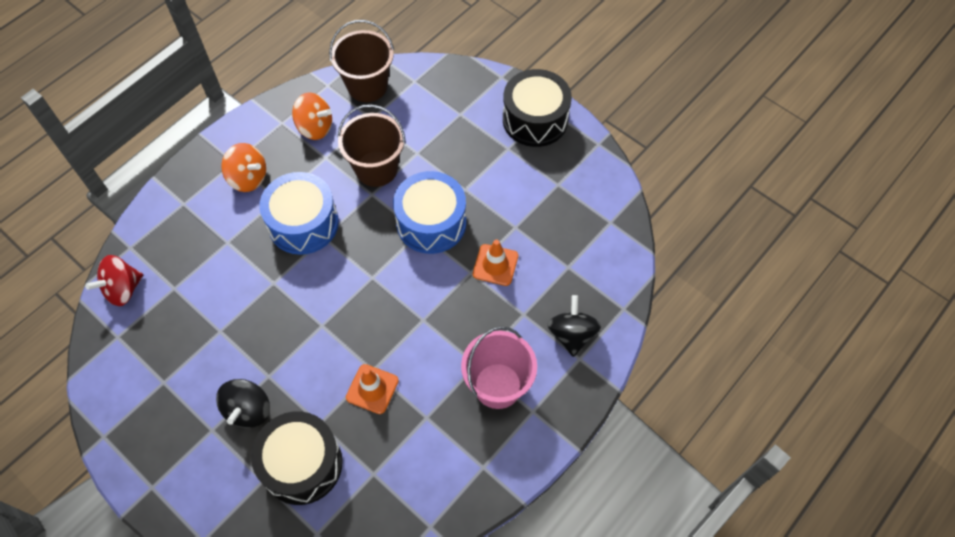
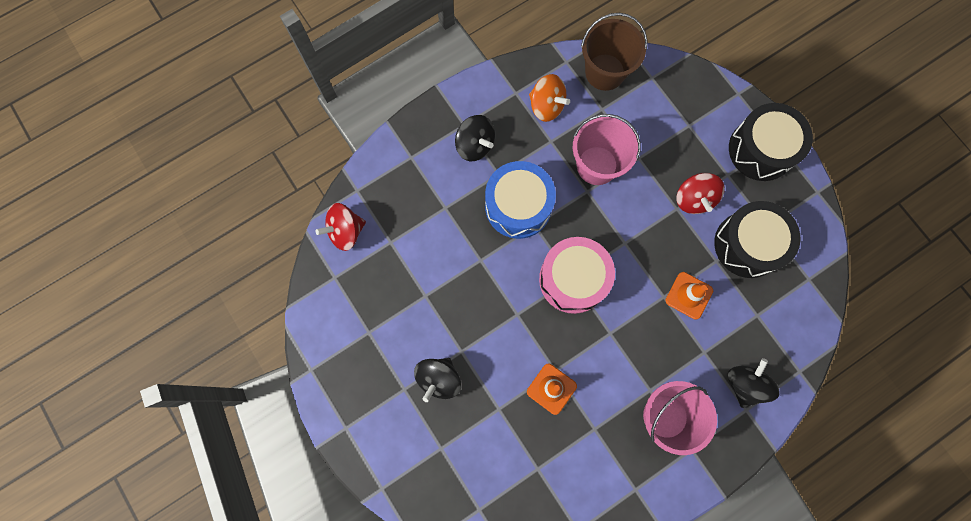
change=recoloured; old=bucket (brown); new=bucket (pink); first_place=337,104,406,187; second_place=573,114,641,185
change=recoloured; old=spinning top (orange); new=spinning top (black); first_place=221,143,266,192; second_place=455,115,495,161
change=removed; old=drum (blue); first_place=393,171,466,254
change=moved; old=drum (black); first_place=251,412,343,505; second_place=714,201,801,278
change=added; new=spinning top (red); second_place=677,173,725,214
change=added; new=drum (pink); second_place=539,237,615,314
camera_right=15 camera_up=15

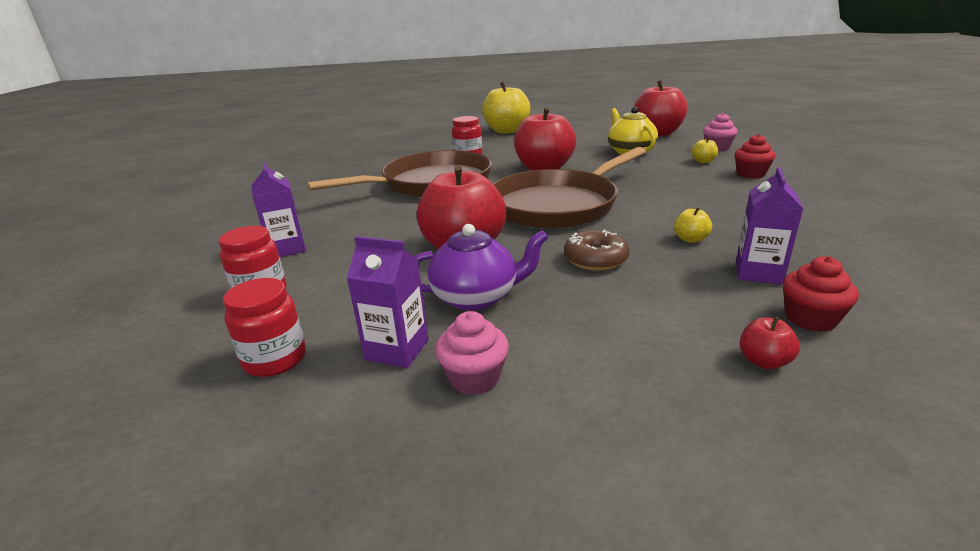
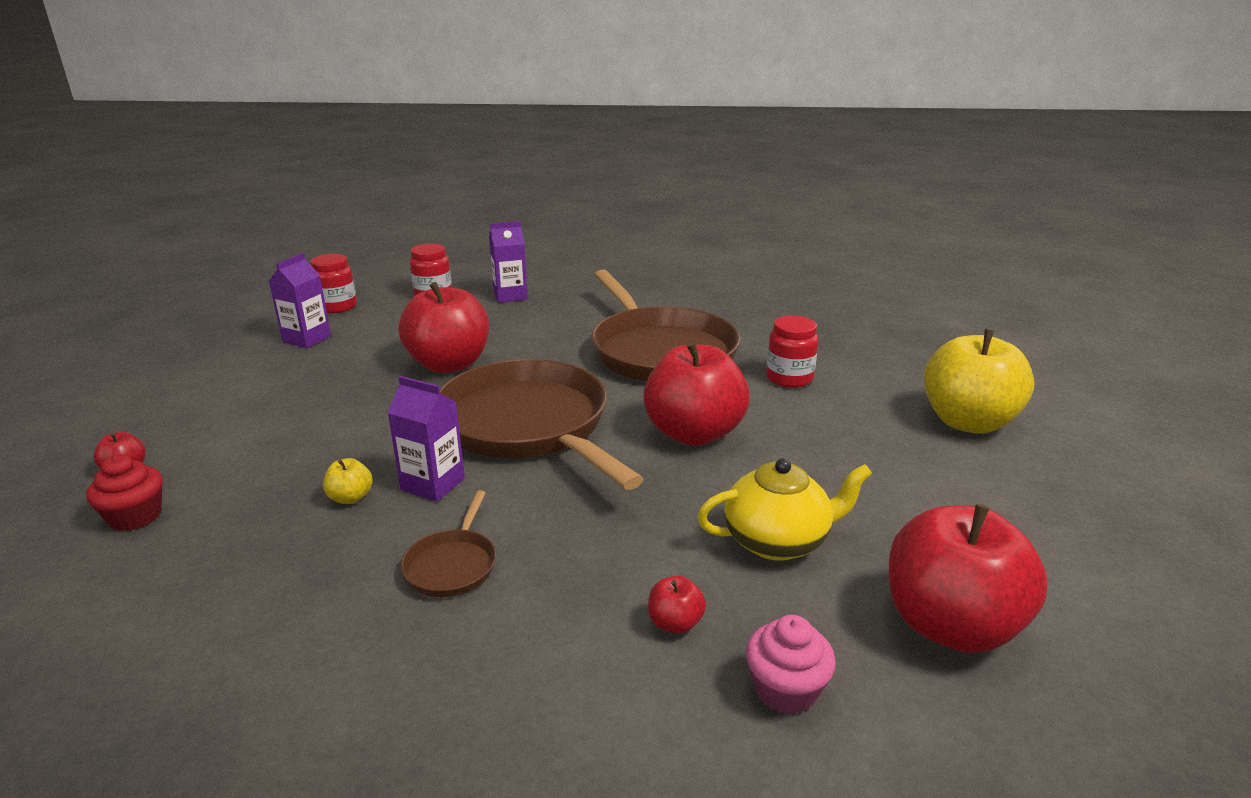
change=removed; old=cupcake (red); first_place=735,134,776,179
change=recoloured; old=apple (yellow); new=apple (red); first_place=692,137,718,163; second_place=648,576,706,634
change=moved; old=carton (purple); first_place=736,167,803,285; second_place=388,376,465,502
change=removed; old=teapot (purple); first_place=414,224,549,311
change=removed; old=donut (brown); first_place=564,230,630,271
change=removed; old=cupcake (pink); first_place=435,311,509,395
change=added; new=pan (brown); second_place=401,490,496,597
camera_right=95 camera_up=0

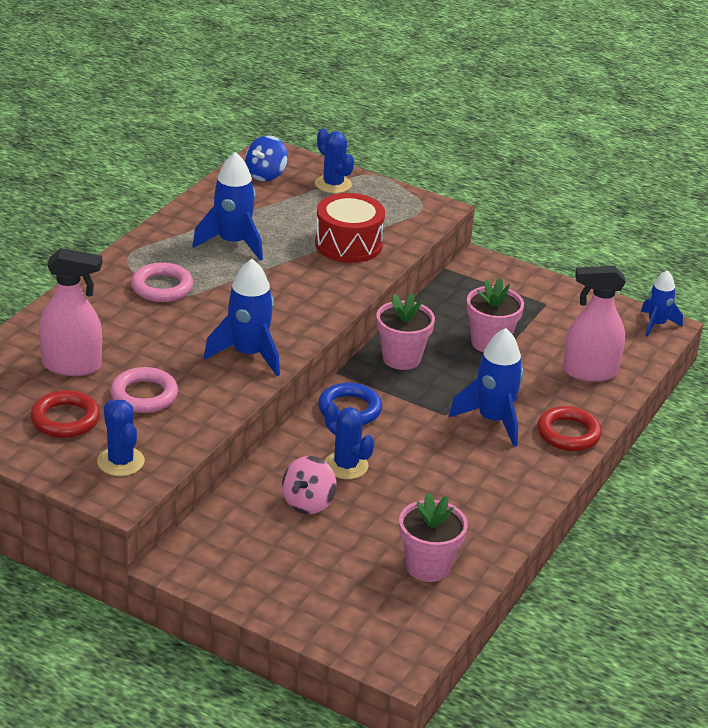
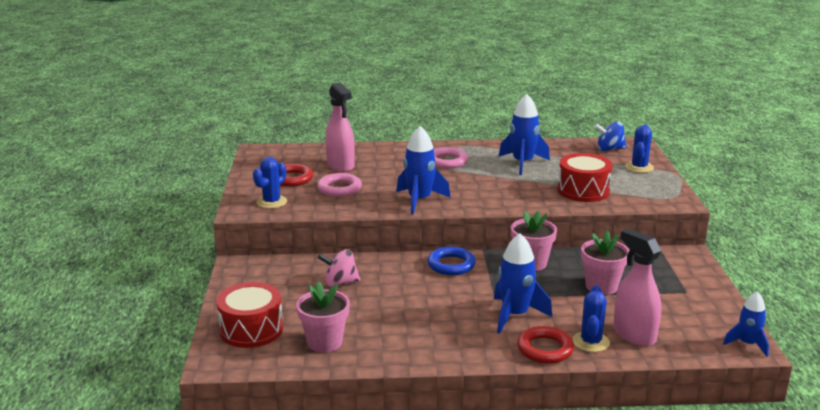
change=moved; old=cactus (blue); first_place=324,402,374,479; second_place=573,285,610,352
change=added; new=drum (red); second_place=216,282,283,348
camera_right=60 camera_up=-10

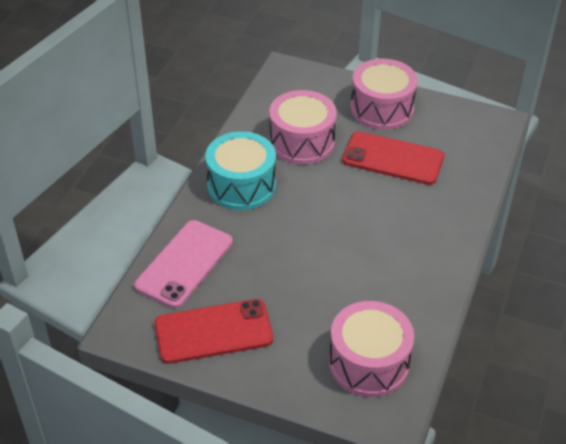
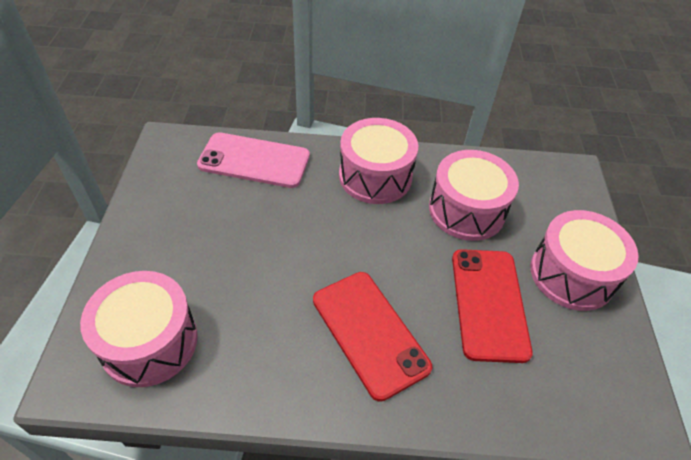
change=recoloured; old=drum (turquoise); new=drum (pink); first_place=205,131,276,210; second_place=339,118,418,204
change=moved; old=phone (red); first_place=155,299,273,364; second_place=313,272,432,402
camera_right=70 camera_up=5

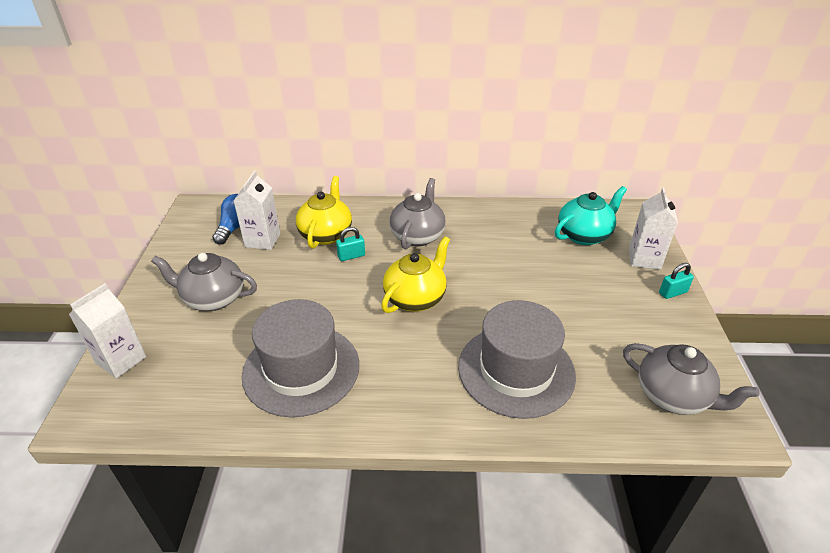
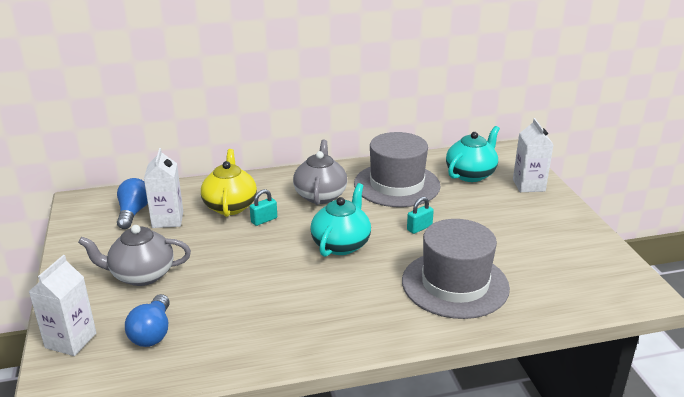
change=recoloured; old=teapot (yellow); new=teapot (turquoise); first_place=381,236,450,313; second_place=310,183,371,257
change=moved; old=padlock (turquoise); first_place=659,263,694,299; second_place=407,197,434,234
change=moved; old=hat (grey); first_place=242,299,359,417; second_place=354,132,440,207
change=removed; old=teapot (grey); first_place=623,343,760,415
change=added; new=light bulb (blue); second_place=125,294,170,347
camera_right=-15 camera_up=-10

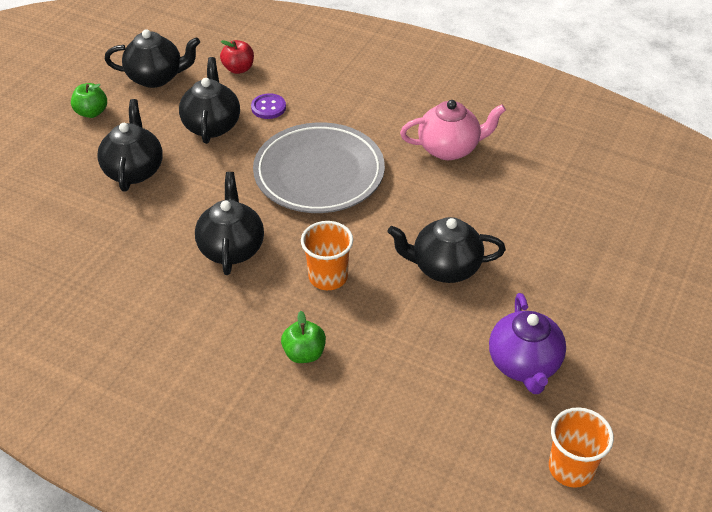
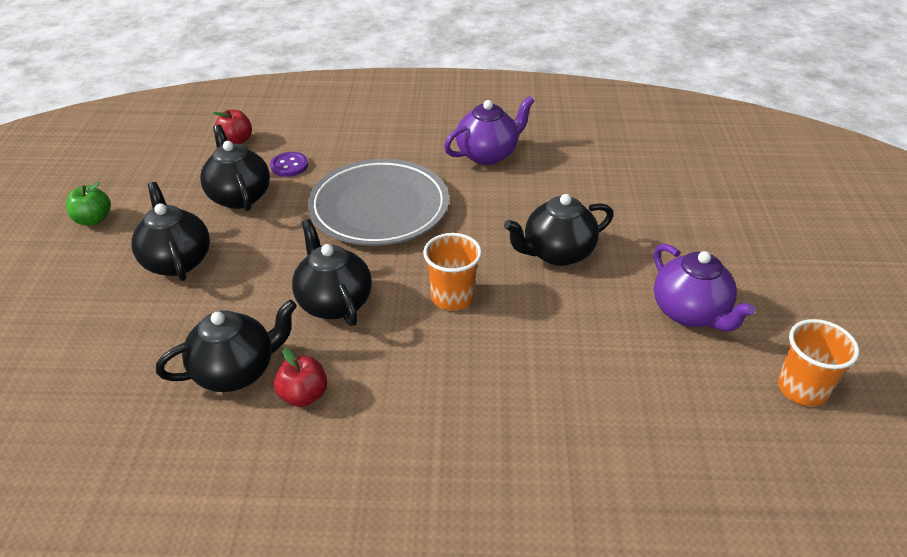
change=moved; old=teapot (black); first_place=104,29,200,88; second_place=156,300,297,392
change=recoloured; old=teapot (pink); new=teapot (purple); first_place=400,100,506,160; second_place=444,96,534,165
change=removed; old=apple (green); first_place=281,311,326,363
change=added; new=apple (red); second_place=274,348,327,407
camera_right=-25 camera_up=-5

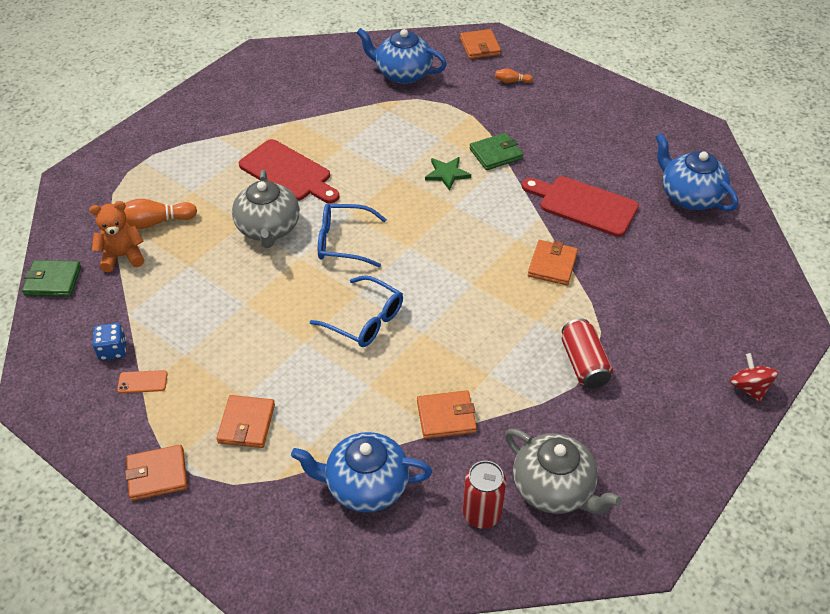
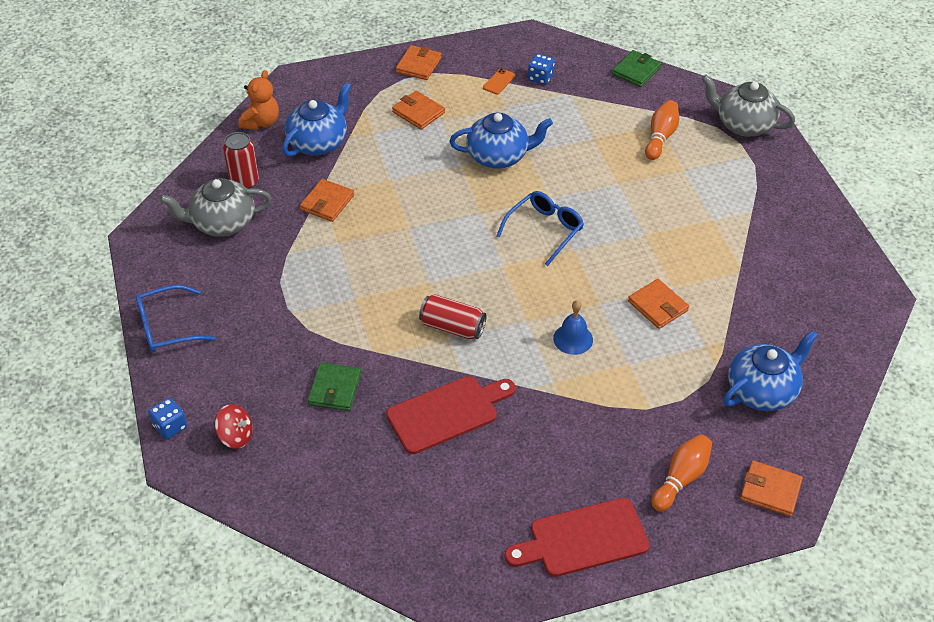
change=resized; old=bowling pin (orange); first_place=495,68,533,83; second_place=651,434,712,511; factor=1.82
change=moved; old=wallet (green); first_place=470,133,523,170; second_place=308,362,361,411
change=moved; old=teapot (blue); first_place=656,133,738,211; second_place=450,113,553,169
change=moved; old=cutting board (red); first_place=239,139,339,203; second_place=505,498,650,577
change=replaced; old=star (green); new=bell (blue); first_place=425,157,471,191; second_place=553,300,593,355
change=moved; old=teapot (grey); first_place=232,170,300,248; second_place=702,75,795,137
change=moved; old=teddy bear (orange); first_place=89,201,144,272; second_place=239,70,279,130
change=moved; old=wallet (orange); first_place=528,240,578,285; second_place=628,279,689,329
change=moved; old=glasses (blue); first_place=310,275,403,347; second_place=136,285,215,353
change=moved; old=can (red); first_place=562,319,613,389; second_place=419,294,487,339
change=moved; old=spinning top (red); first_place=730,353,778,402; second_place=215,404,253,449
change=added; new=dice (blue); second_place=149,398,187,440
camera_right=125 camera_up=0

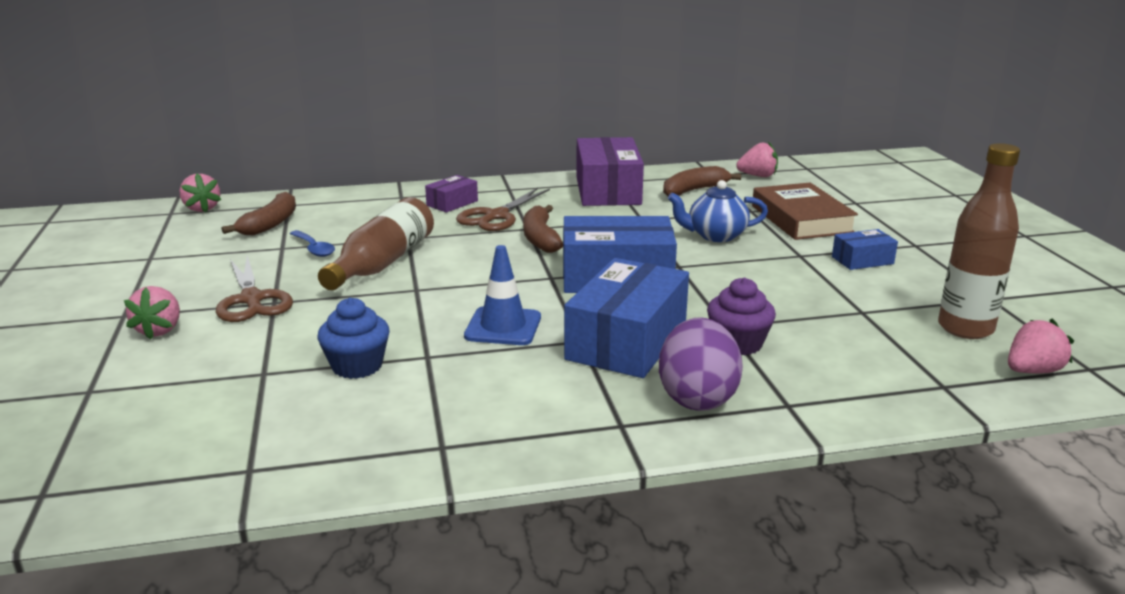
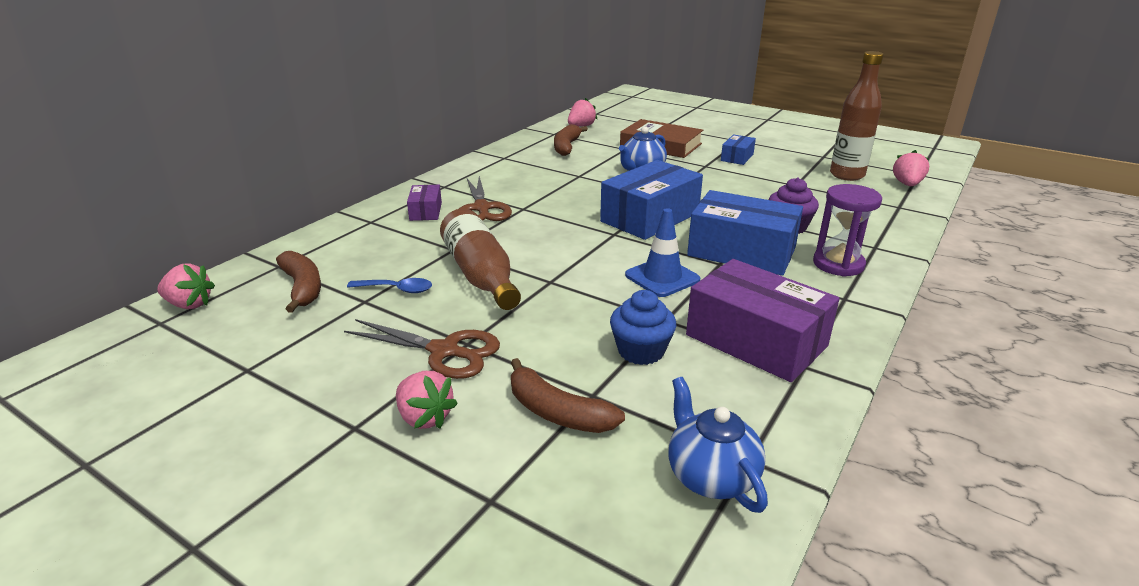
change=moved; old=box (purple); first_place=576,137,644,206; second_place=686,259,840,382
change=moved; old=banana (brown); first_place=523,205,563,253; second_place=511,358,625,433
change=turned; old=box (blue); first_place=564,258,689,378; second_place=687,190,803,276; degrees=-45
change=replaced; old=egg (purple); new=hourglass (purple); first_place=659,317,743,411; second_place=813,184,882,277
change=added; new=teapot (blue); second_place=668,377,768,513
camera_right=-45 camera_up=5

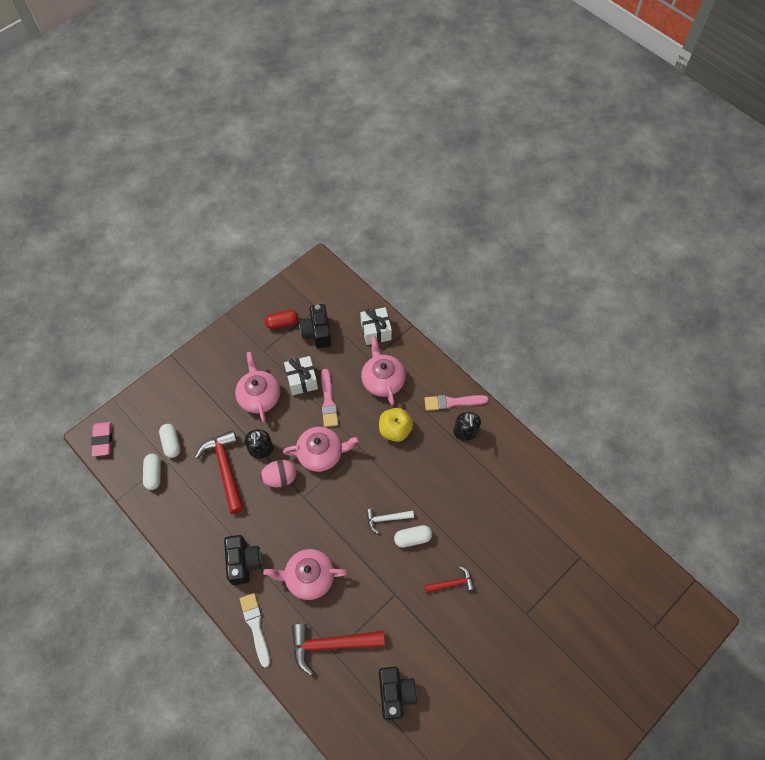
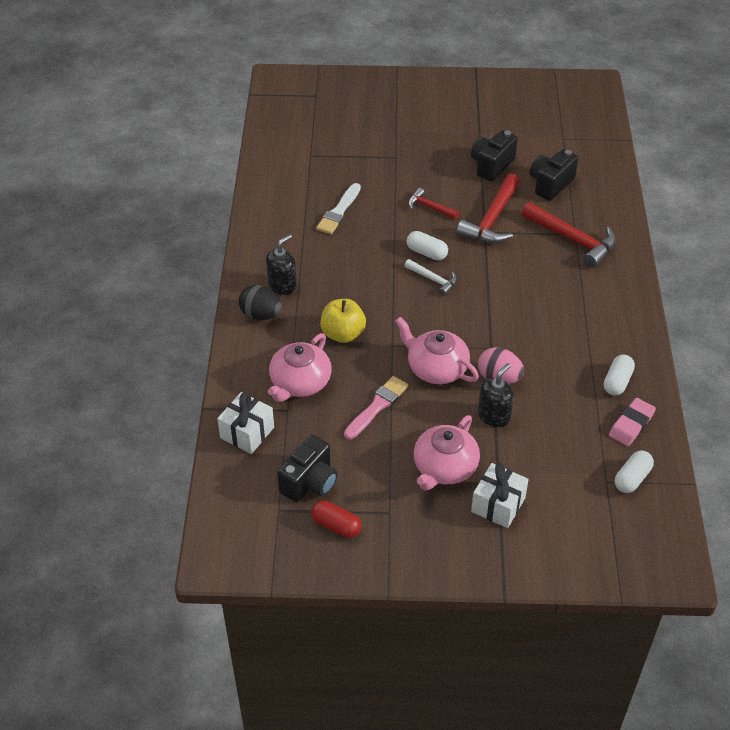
change=moved; old=gift (white); first_place=284,356,318,395; second_place=471,463,529,528
change=replaced; old=brush (pink); new=egg (black); first_place=424,395,489,411; second_place=239,285,282,320
change=moved; old=eraser (pink); first_place=91,422,112,456; second_place=609,398,656,446
change=moved; old=capsule (white); first_place=159,424,180,458; second_place=604,355,635,395
change=moved; old=hammer (red); first_place=195,430,244,514; second_place=457,173,520,243
change=moved; old=camera (black); first_place=224,535,262,585; second_place=471,130,518,182
change=removed; old=teapot (pink); first_place=263,549,348,600
change=moved; old=brush (white); first_place=240,593,270,668; second_place=316,183,361,234
camera_right=-135 camera_up=-15

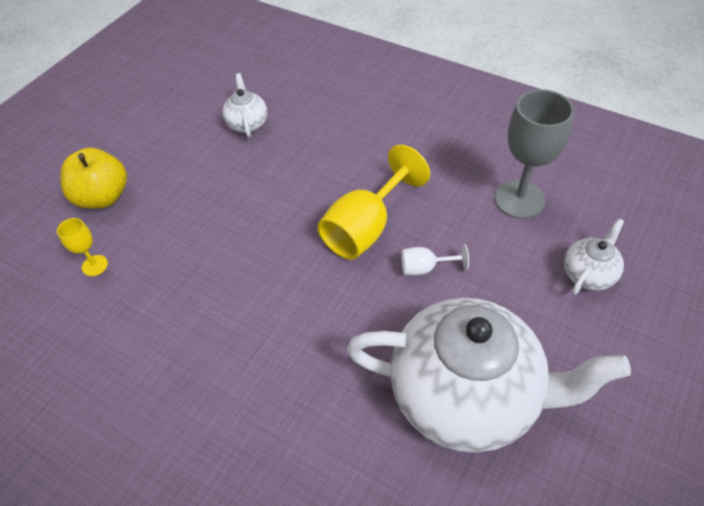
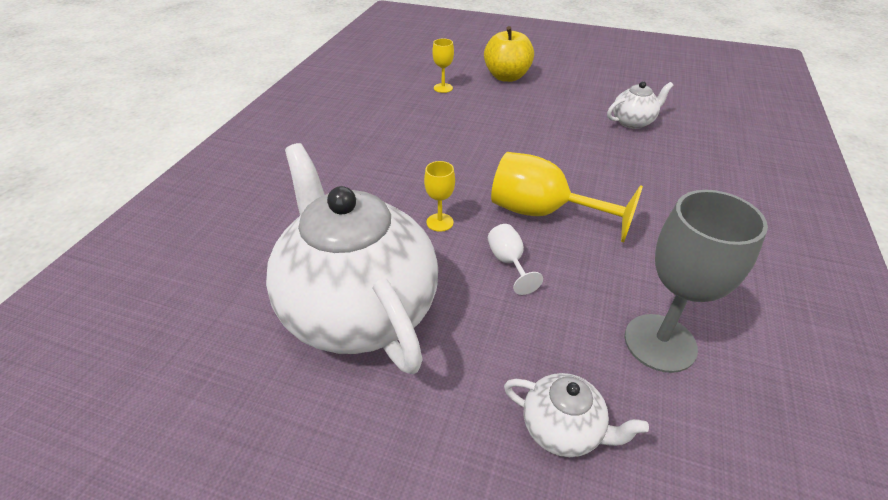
change=turned; old=teapot (white); first_place=347,298,631,453; second_place=266,143,438,374; degrees=150
change=added; new=goblet (yellow); second_place=424,161,455,232
camera_right=75 camera_up=-10

